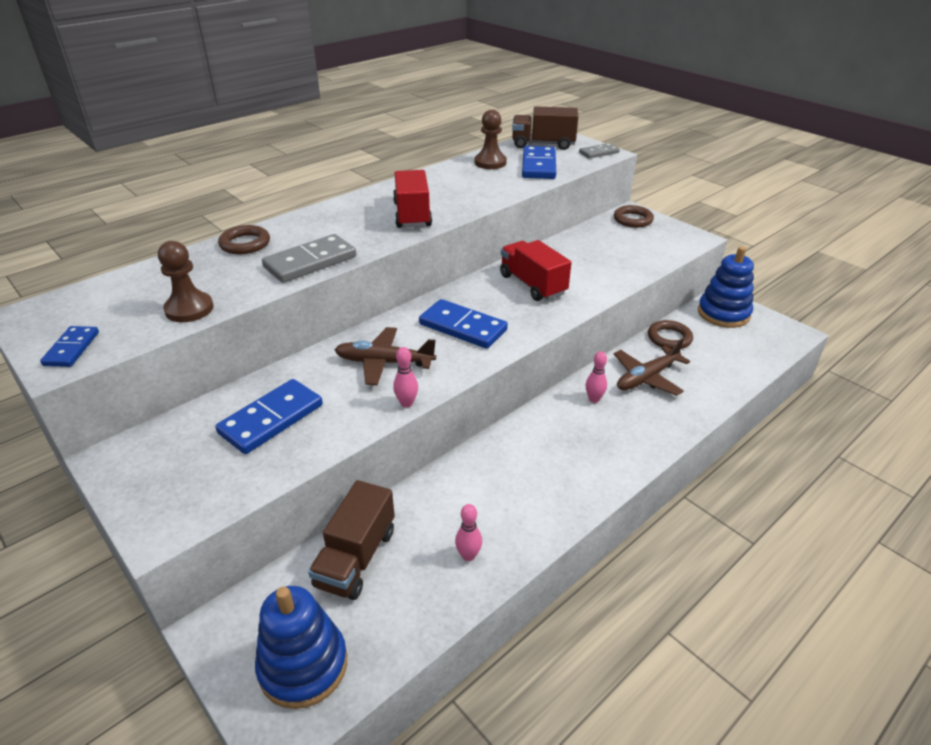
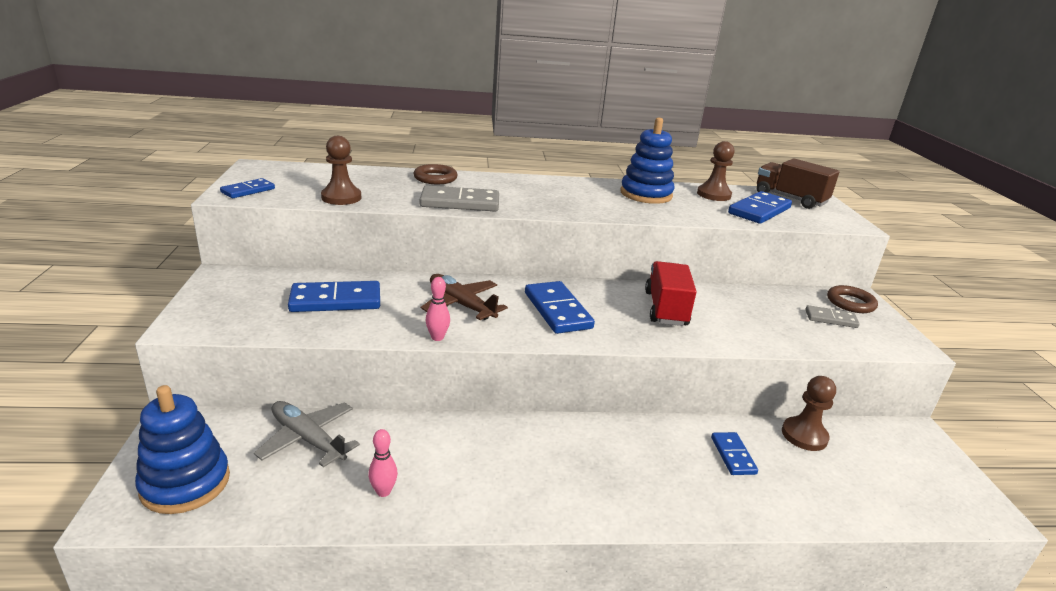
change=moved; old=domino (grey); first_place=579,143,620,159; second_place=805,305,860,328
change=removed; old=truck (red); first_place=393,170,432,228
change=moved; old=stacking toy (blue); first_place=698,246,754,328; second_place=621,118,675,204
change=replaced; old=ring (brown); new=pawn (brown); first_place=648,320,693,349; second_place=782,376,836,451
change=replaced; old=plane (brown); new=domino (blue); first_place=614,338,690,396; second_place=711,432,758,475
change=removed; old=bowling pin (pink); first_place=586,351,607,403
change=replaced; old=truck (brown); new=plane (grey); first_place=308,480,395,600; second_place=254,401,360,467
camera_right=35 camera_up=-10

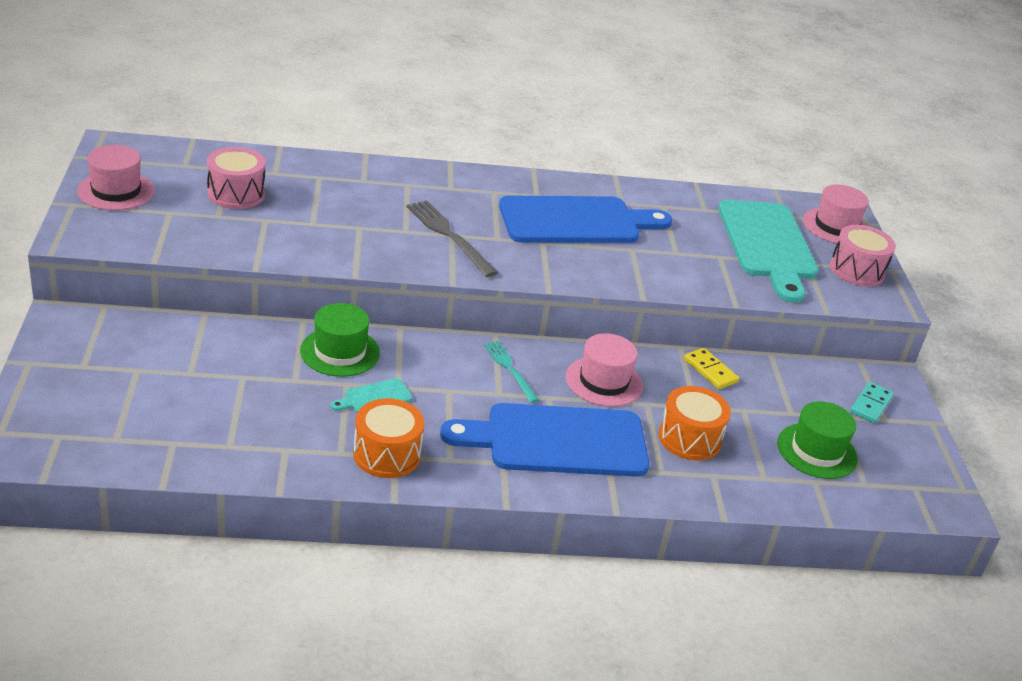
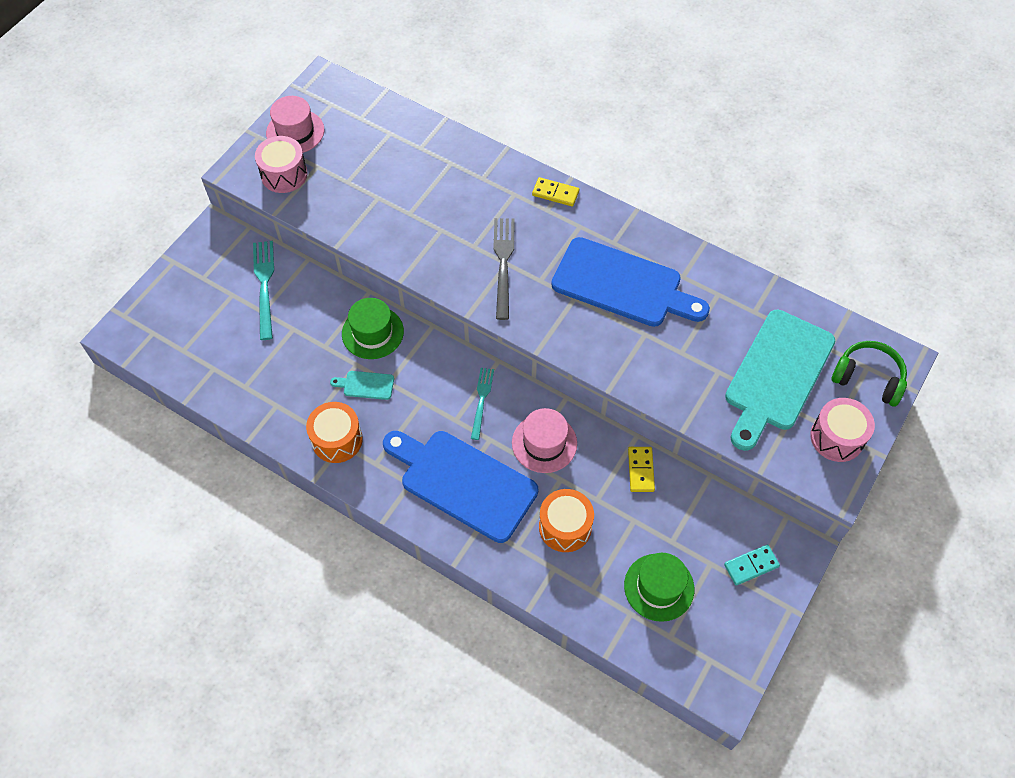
change=moved; old=drum (pink); first_place=207,147,266,209; second_place=255,136,308,193
change=replaced; old=hat (pink); new=headphones (green); first_place=803,185,869,243; second_place=832,341,907,407
change=added; new=domino (yellow); second_place=532,177,579,206
change=added; new=fork (turquoise); second_place=253,241,274,340
camera_right=40 camera_up=25

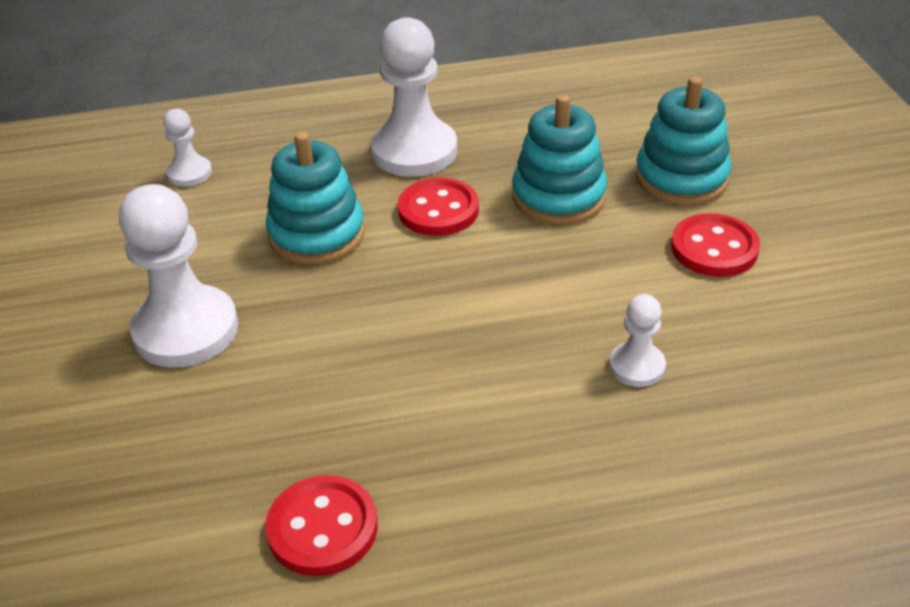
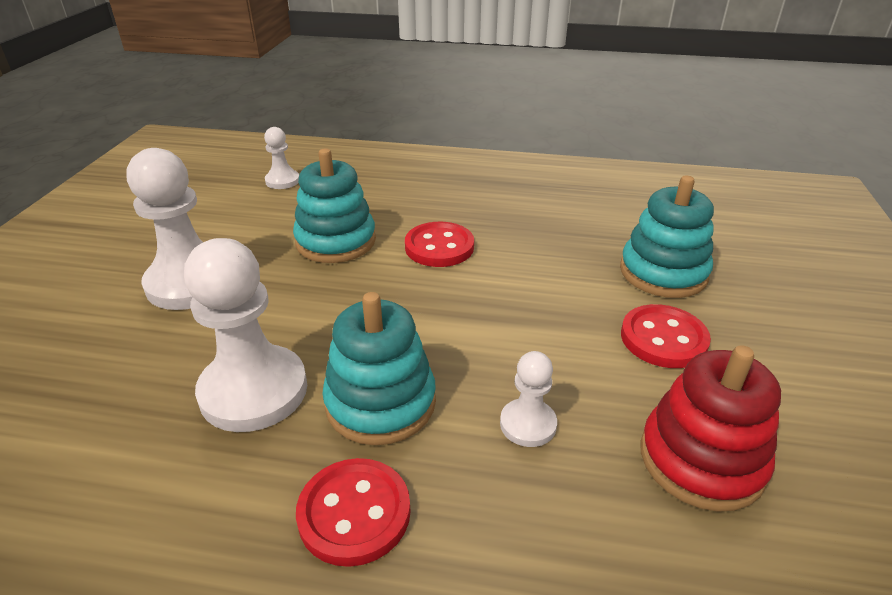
change=moved; old=pawn (white); first_place=371,17,457,177; second_place=184,238,307,432
change=moved; old=stacking toy (turquoise); first_place=512,95,607,225; second_place=322,292,436,445
change=moved; old=button (red); first_place=265,475,378,576; second_place=296,458,411,567
change=added; new=stacking toy (red); second_place=640,345,781,512
camera_right=20 camera_up=-5

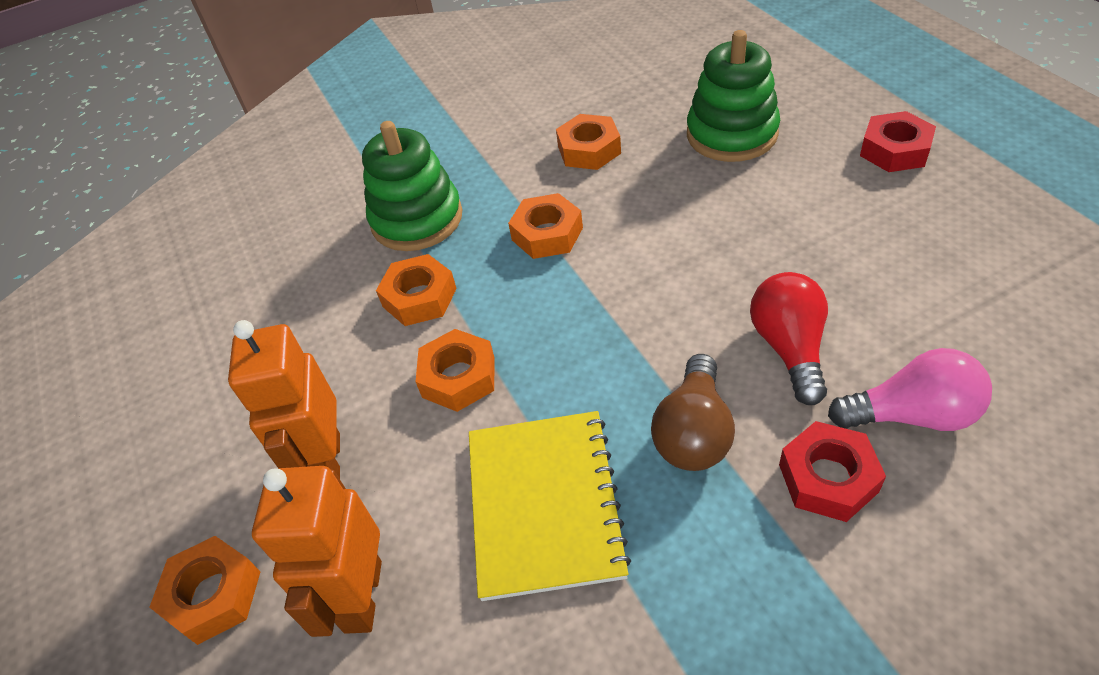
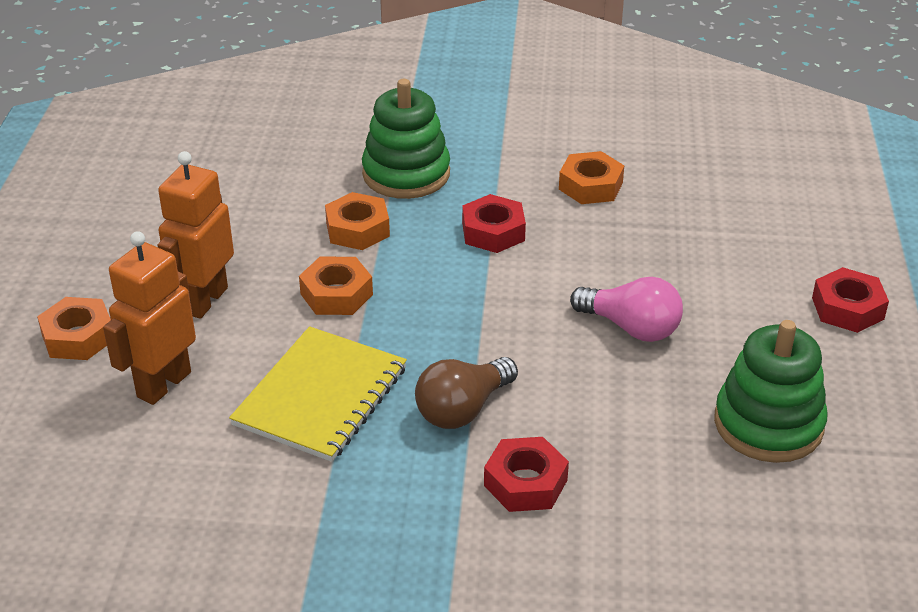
change=moved; old=stacking toy (green); first_place=687,30,780,162; second_place=714,320,828,463
change=recoloured; old=nut (orange); new=nut (red); first_place=508,193,583,259; second_place=462,194,526,253
change=removed; old=light bulb (red); first_place=750,272,828,405
change=moved; old=light bulb (pink); first_place=828,348,992,431; second_place=570,277,683,342
camera_right=25 camera_up=-10

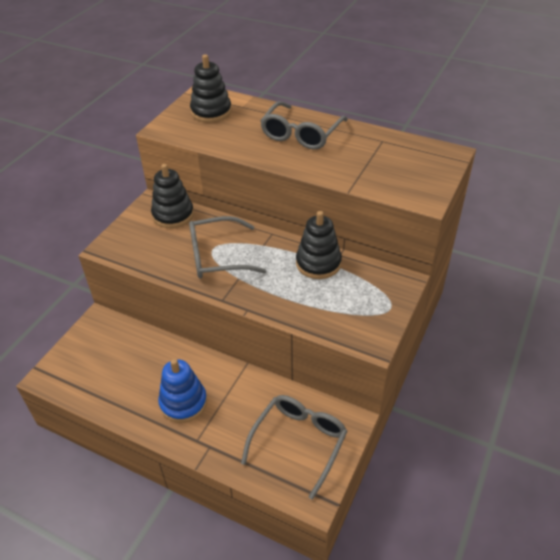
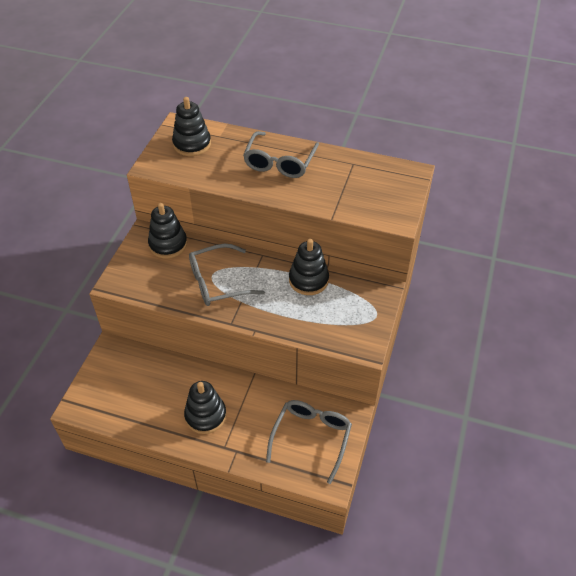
change=recoloured; old=stacking toy (blue); new=stacking toy (black); first_place=158,359,207,423; second_place=184,381,227,434
camera_right=-10 camera_up=5

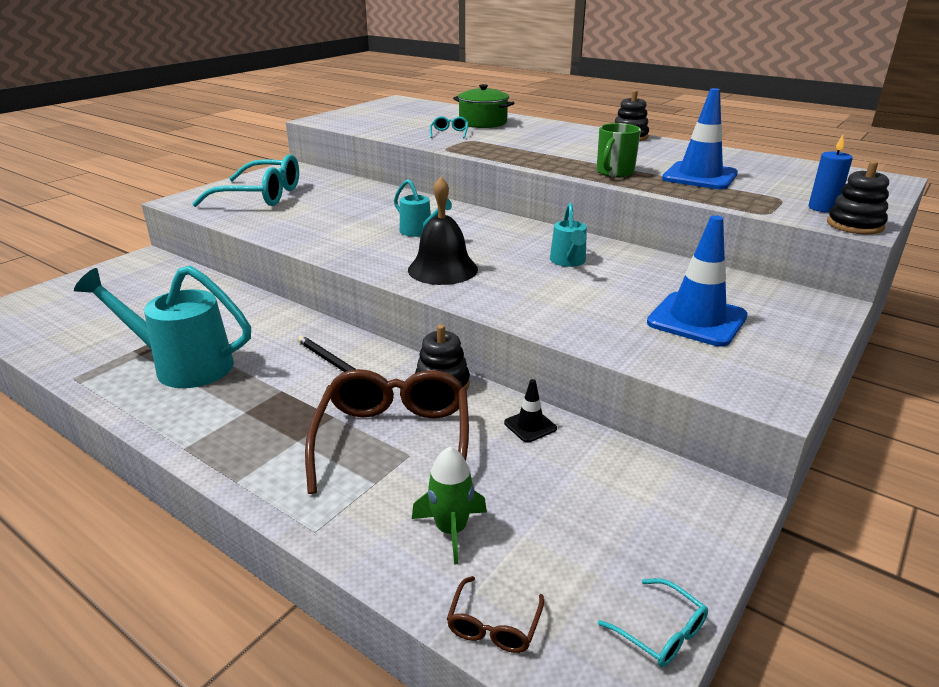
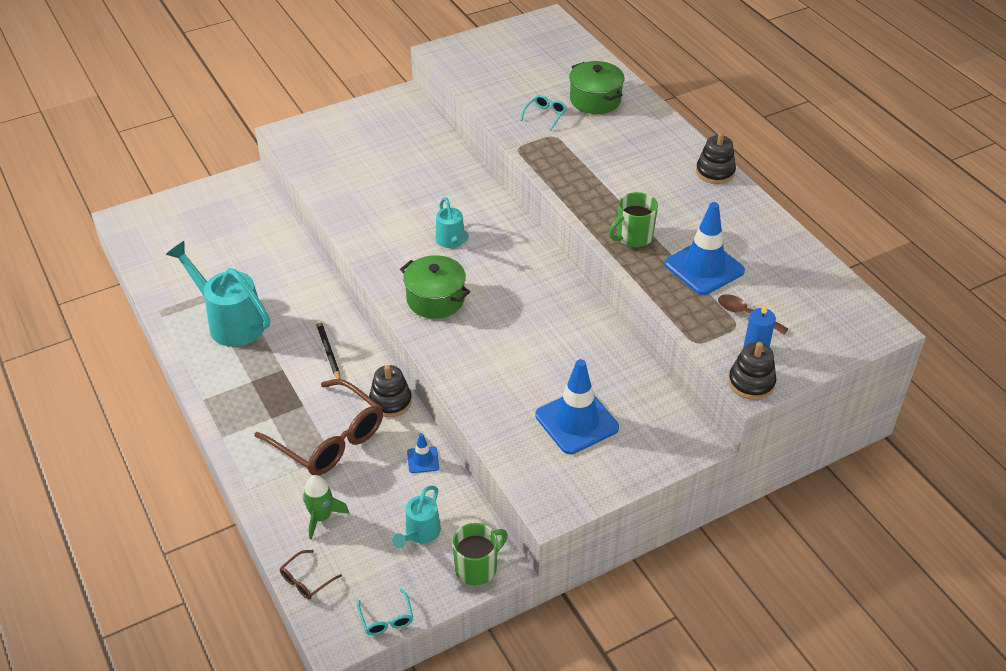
change=removed; old=glasses (turquoise); first_place=192,154,299,207
change=replaced; old=bell (black); new=pot (green); first_place=408,177,478,285; second_place=400,255,470,319
change=moved; old=watering can (turquoise); first_place=550,203,587,267; second_place=392,486,441,548
change=turned; old=glasses (brown); first_place=305,369,469,494; second_place=254,379,383,476; degrees=105
change=recoloured; old=traffic cone (black); new=traffic cone (blue); first_place=504,379,557,443; second_place=407,433,439,473
change=added; new=spoon (brown); second_place=718,294,788,334
change=added; new=mug (green); second_place=452,523,508,586
camera_right=25 camera_up=15

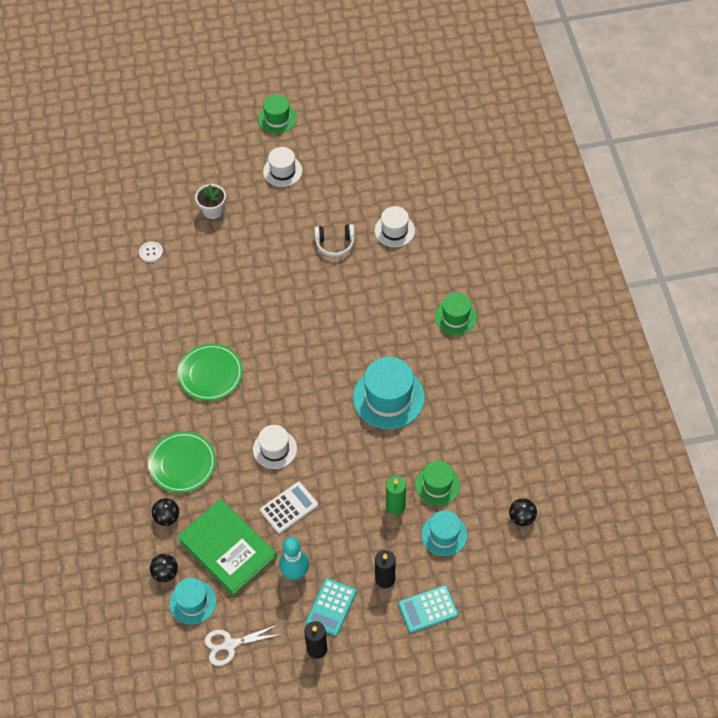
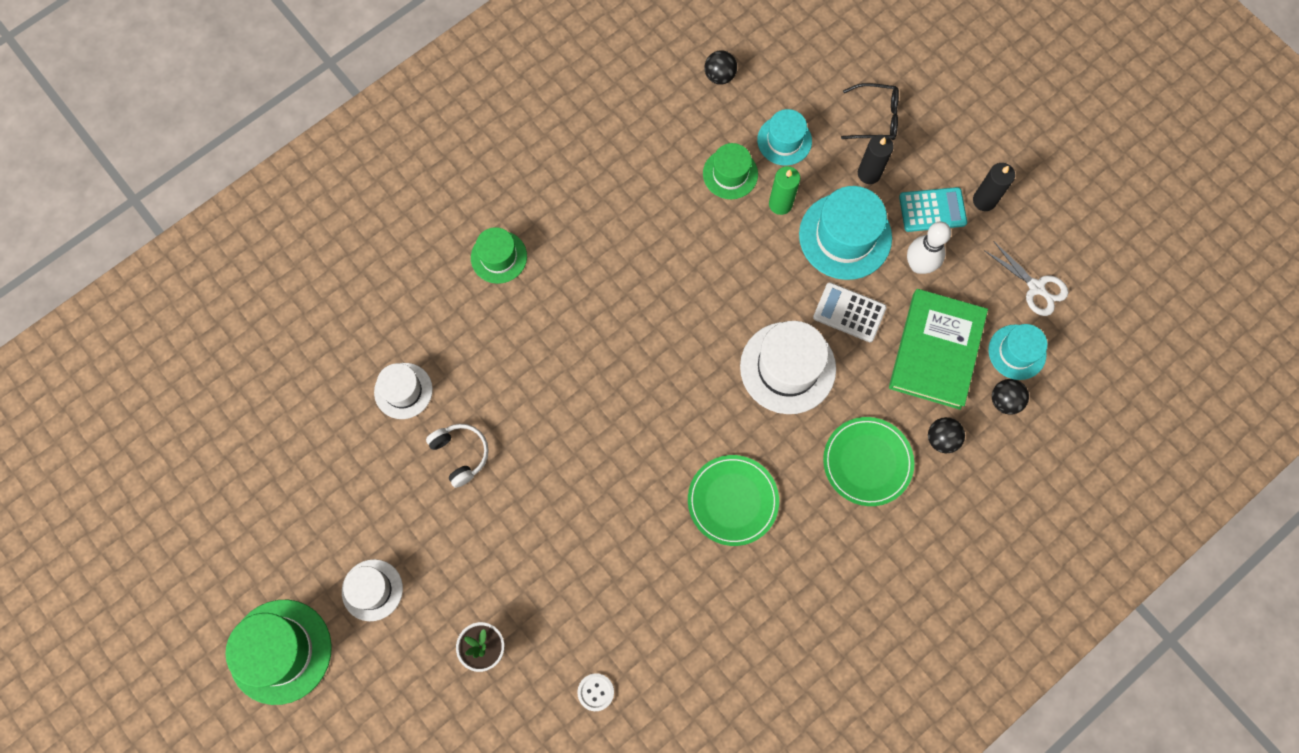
change=resized; old=hat (green); first_place=258,95,297,134; second_place=226,600,332,705; factor=1.65
change=moved; old=hat (turquoise); first_place=353,357,425,429; second_place=799,186,892,280
change=resized; old=hat (white); first_place=253,425,297,469; second_place=740,321,836,414; factor=1.65
change=recoloured; old=bowling pin (turquoise); new=bowling pin (white); first_place=279,537,309,580; second_place=907,222,951,274
change=replaced; old=calculator (turquoise); new=glasses (black); first_place=398,585,458,633; second_place=841,83,899,140
camera_right=-120 camera_up=15

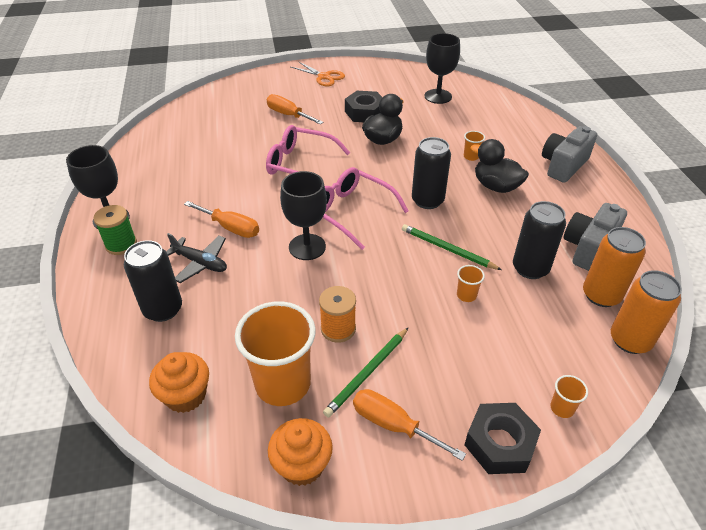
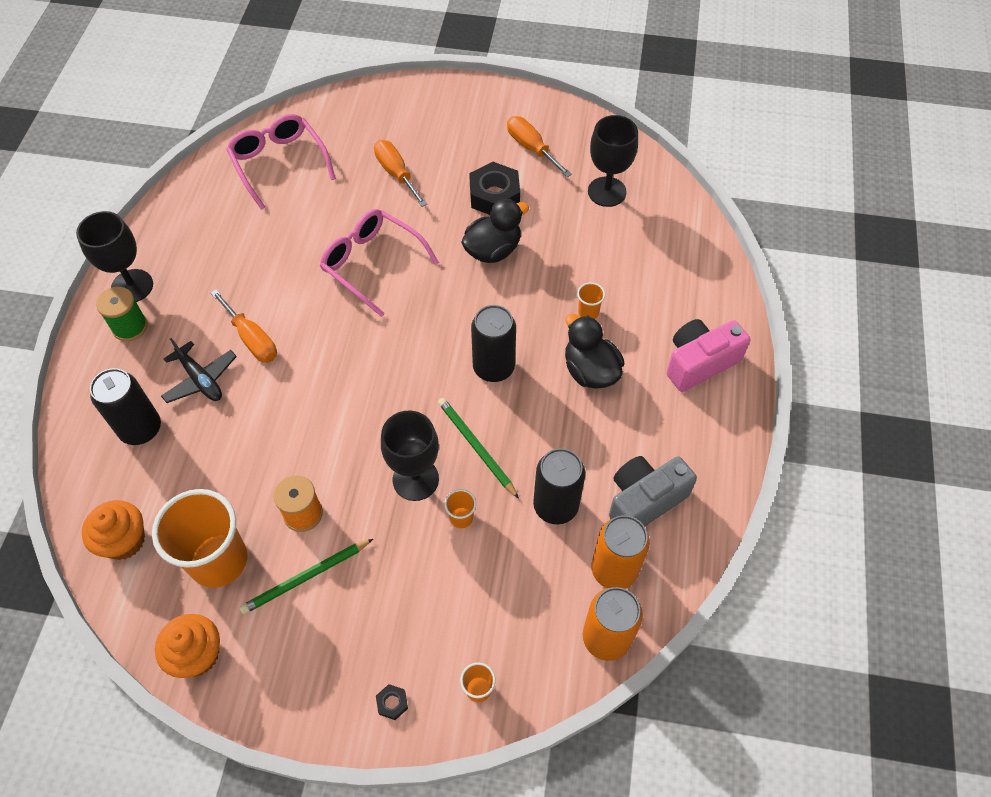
change=removed; old=scissors (orange); first_place=291,61,345,86
change=recoloured; old=camera (grey); new=camera (pink); first_place=542,126,597,183; second_place=666,319,750,392
change=moved; old=glasses (pink); first_place=323,167,409,250; second_place=226,114,336,210
change=moved; old=goblet (black); first_place=280,171,327,260; second_place=381,410,439,501
change=moved; old=screwdriver (orange); first_place=353,389,466,461; second_place=507,116,572,177
change=resized; old=nut (black); first_place=465,403,541,474; second_place=376,684,408,720; factor=0.44
camera_right=20 camera_up=15

